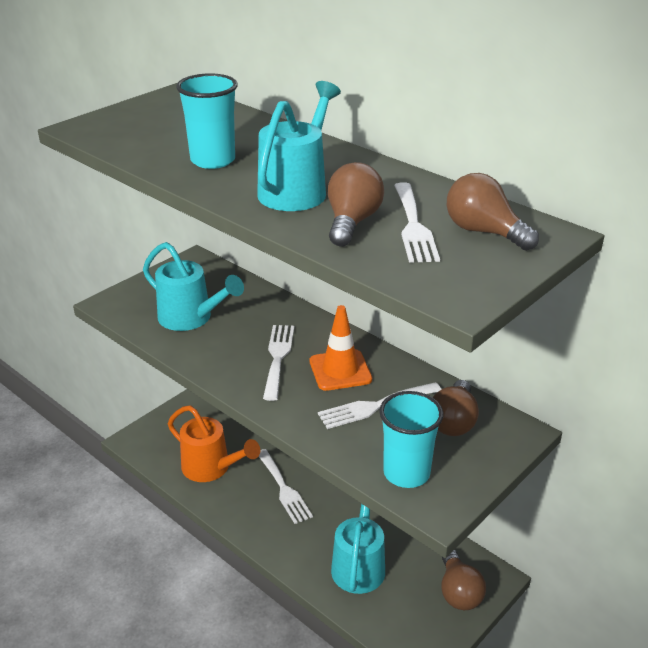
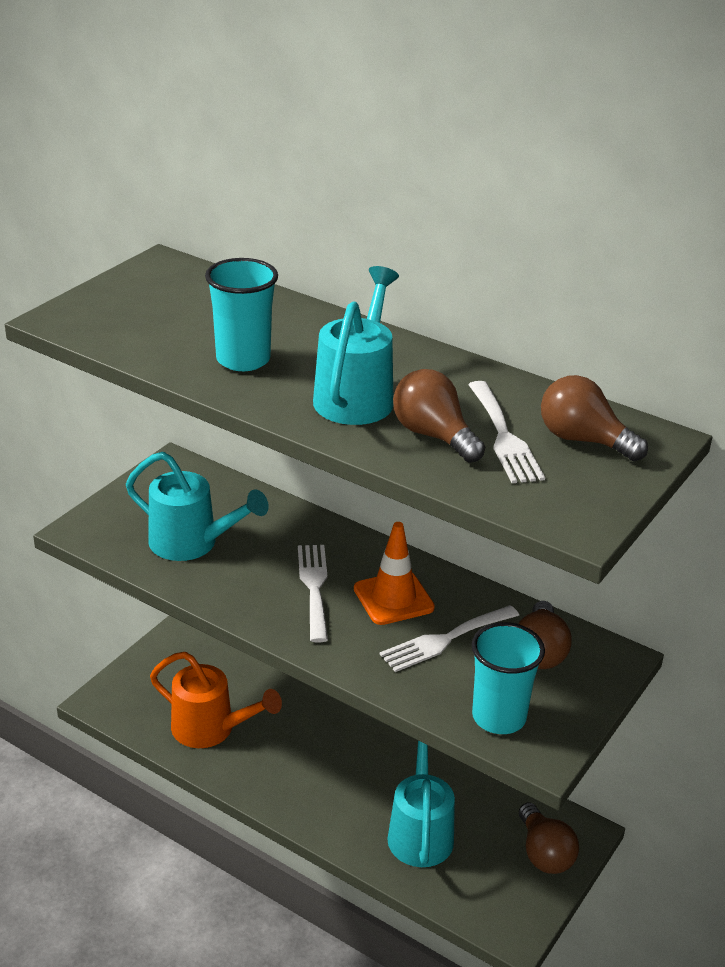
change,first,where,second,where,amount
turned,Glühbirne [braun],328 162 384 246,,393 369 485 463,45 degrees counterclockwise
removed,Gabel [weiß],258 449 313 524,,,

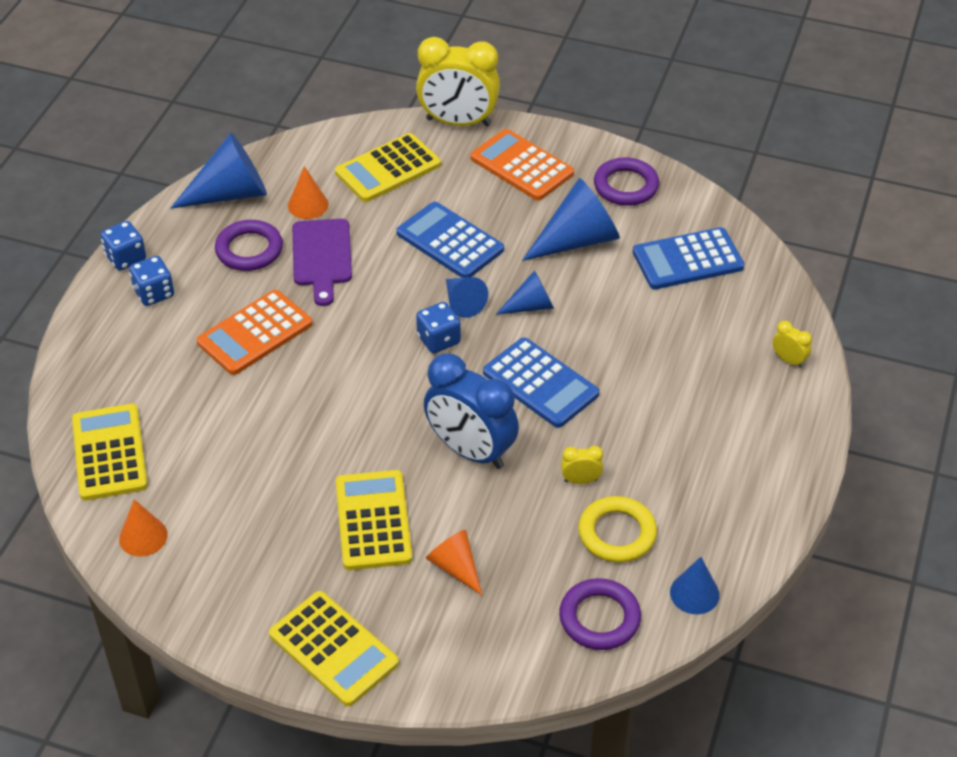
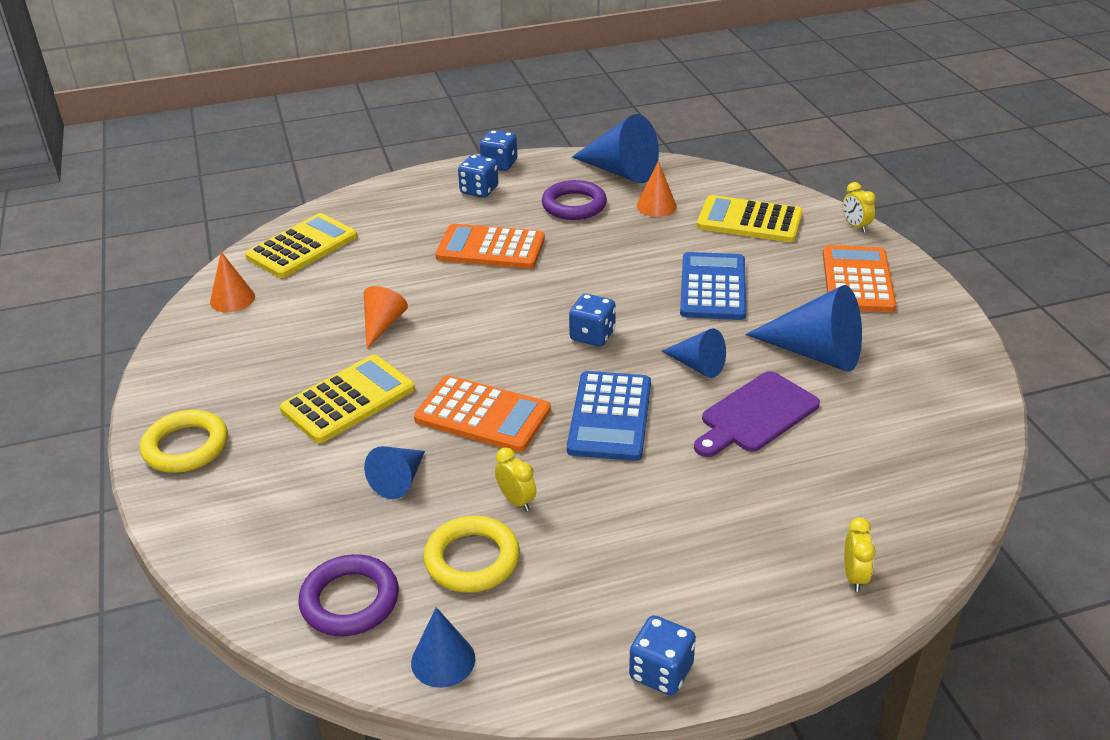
change,first,where,second,where,amount
resized,Wecker [gelb],416 37 500 126,,843 182 876 232,x0.42
removed,Ring [lila],594 157 659 206,,,
moved,Schneidebrett [lila],292 219 352 306,,694 371 820 457,
removed,Taschenrechner [blau],633 227 744 289,,,
moved,Kegel [blau],446 277 488 318,,364 446 425 499,
replaced,Wecker [blau],424 353 519 469,Taschenrechner [orange],414 375 551 452,
moved,Kegel [orange],426 530 482 595,,364 286 408 349,
replaced,Taschenrechner [gelb],269 591 399 706,Ring [gelb],140 410 228 473,
added,,,Spielwürfel [blau],629 615 696 695,

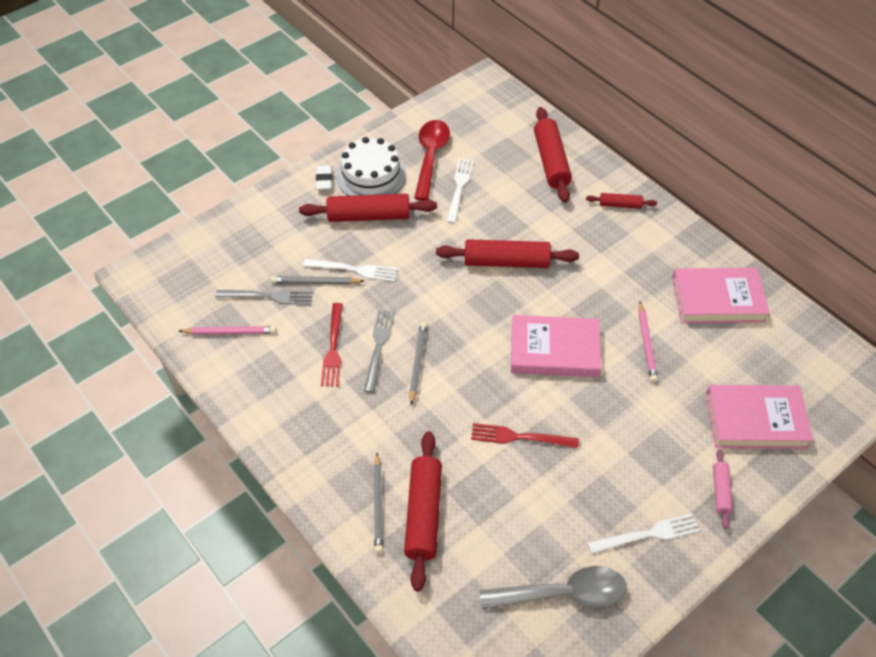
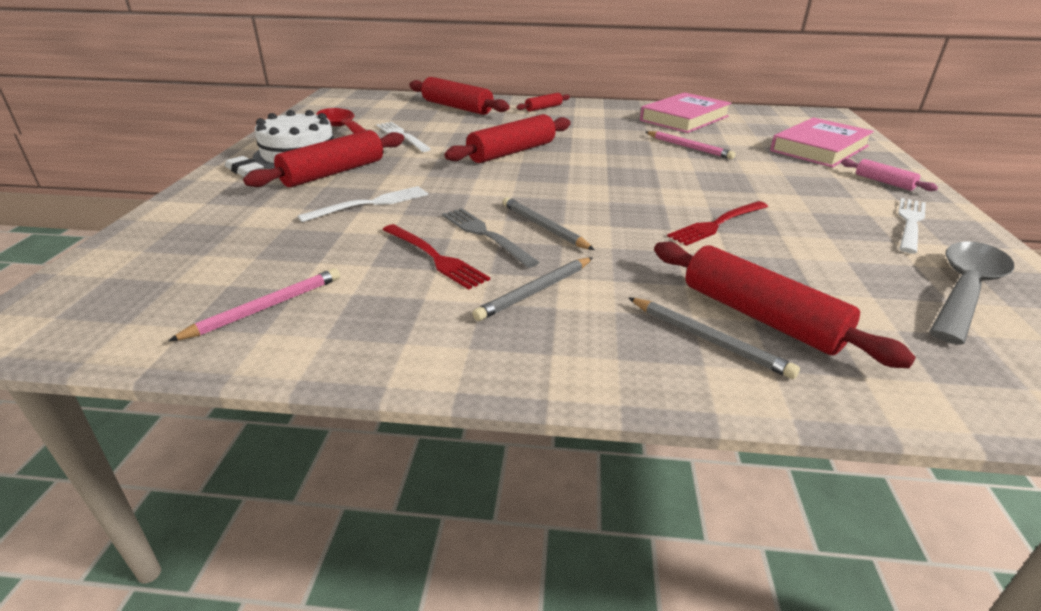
change,first,where,second,where,amount
moved,Bleistift [grau],271 276 364 285,,472 257 593 321,
removed,Gabel [grau],215 290 313 305,,,
removed,Buch [rosa],511 315 601 377,,,

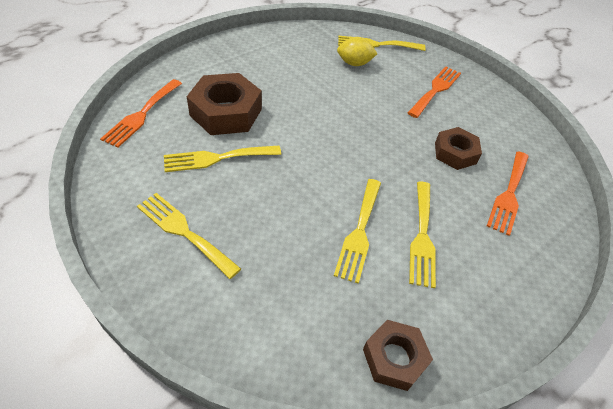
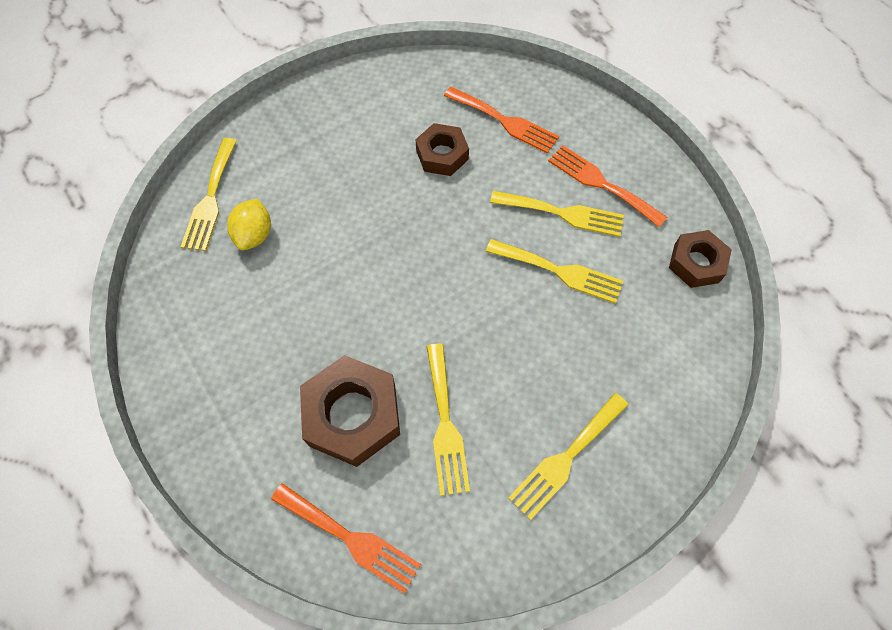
change,first,where,second,where,amount
moved,Gabel [orange],408 66 461 118,,548 145 668 227,

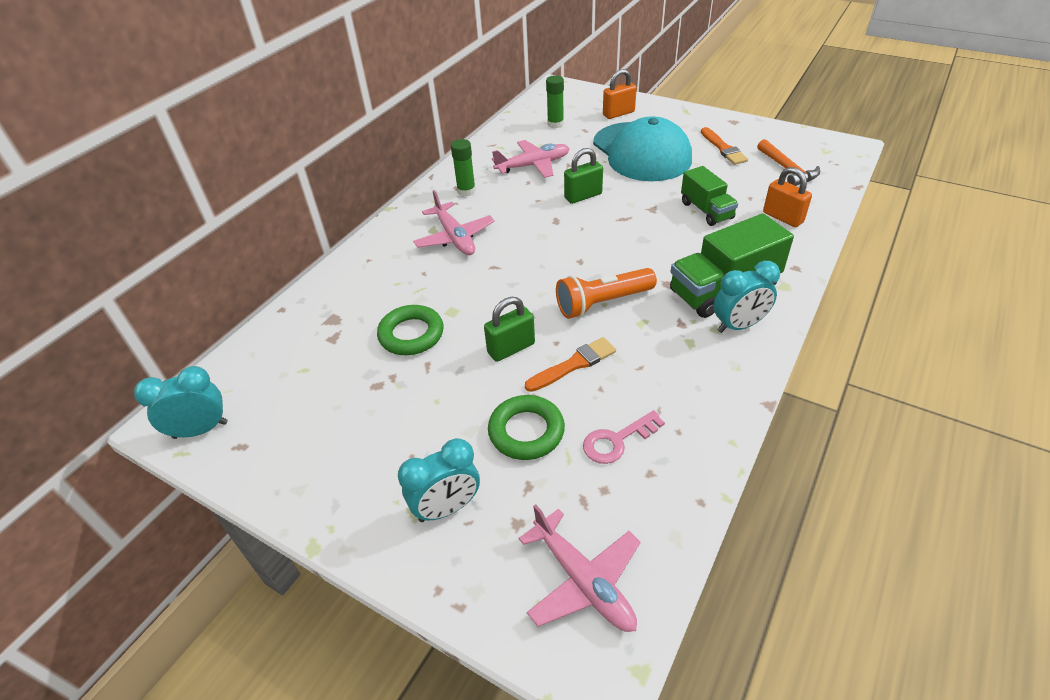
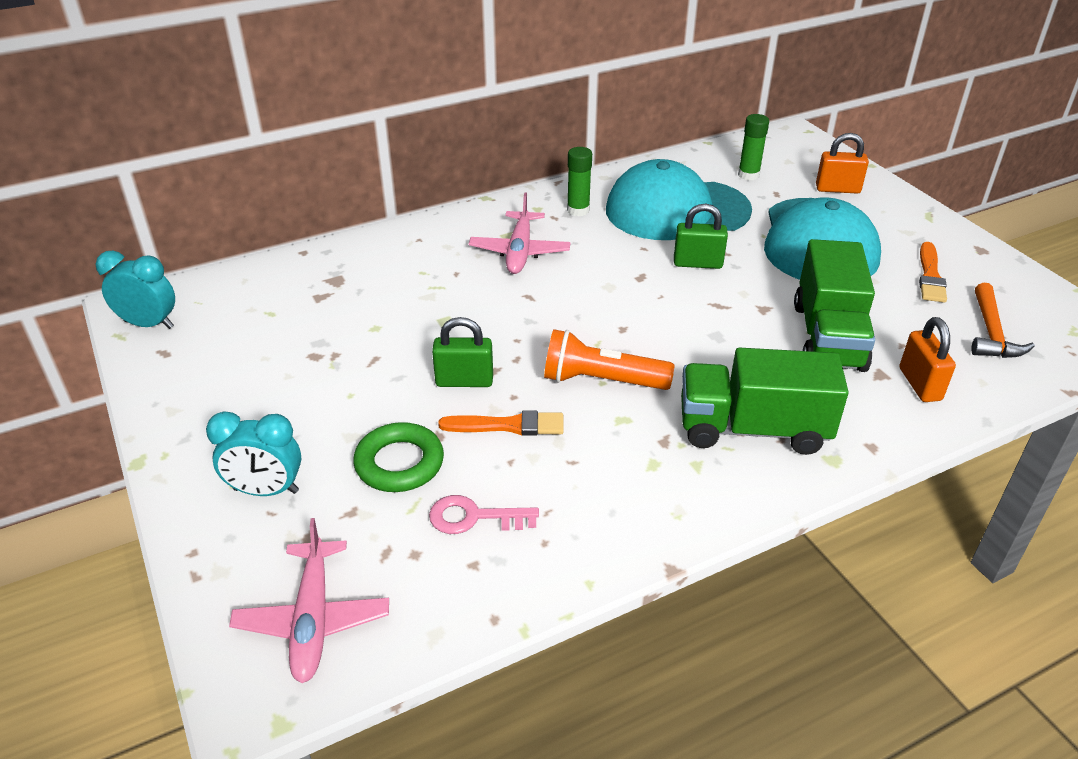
change,first,where,second,where,amount
replaced,Flugzeug [rosa],492 140 570 178,Kappe [türkis],606 159 752 240,
resized,Lastwagen [grün],681 166 738 226,,794 239 875 372,x1.61
removed,Wecker [türkis],713 261 780 333,,,
removed,Ring [grün],377 305 443 355,,,

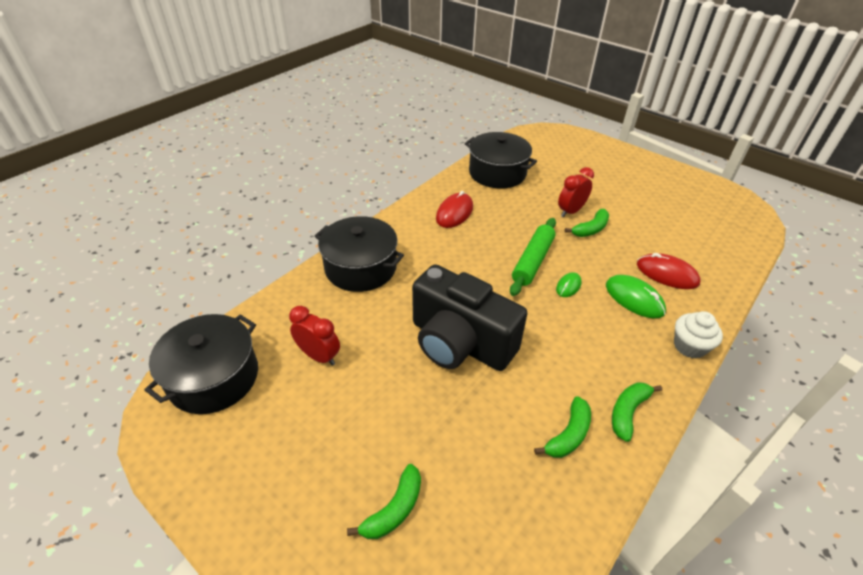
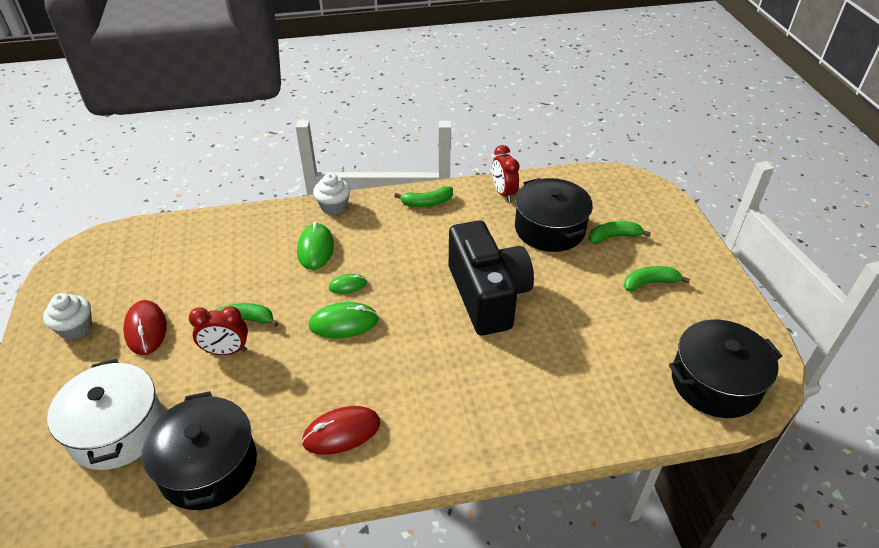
change,first,where,second,where,amount
moved,Kochtopf [schwarz],315 216 404 292,,515 178 593 252,
replaced,Nudelholz [grün],510 218 556 296,Computermaus [grün],309 302 379 338,
moved,Computermaus [rot],637 253 700 289,,123 300 167 355,
moved,Wecker [rot],289 306 340 366,,492 145 520 202,
moved,Banane [grün],534 396 591 458,,624 266 690 291,
added,,,Muffin [weiß],43 293 92 340,
added,,,Kochtopf [weiß],47 359 164 470,

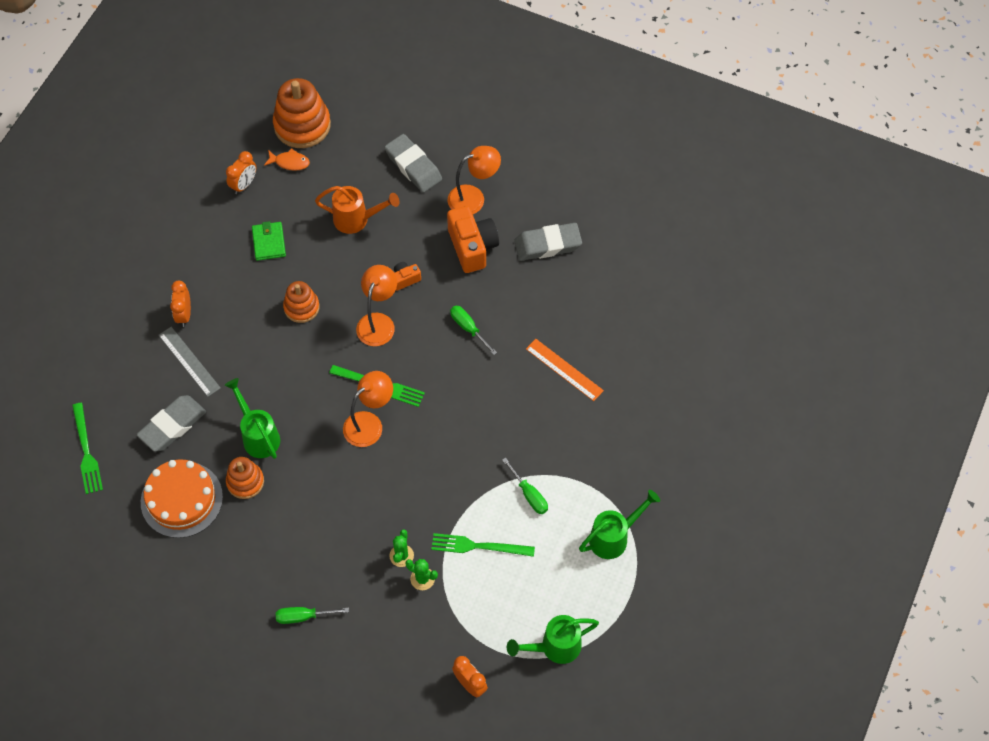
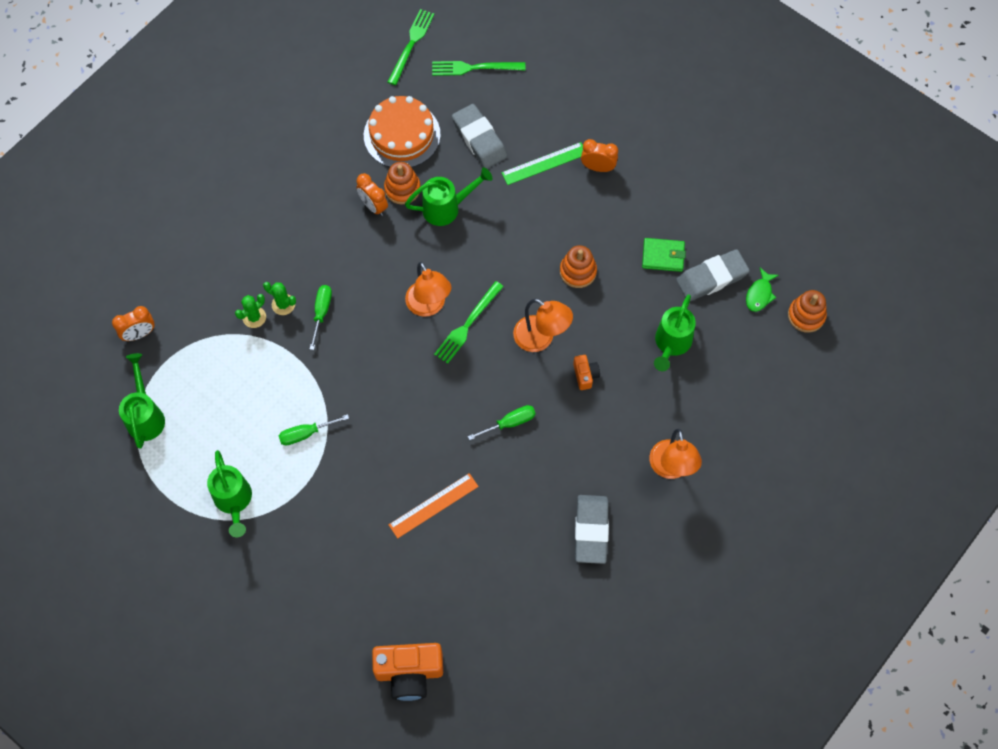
change,first,where,second,where,amount
resized,Stapelspielzeug [orange],273 78 331 148,,788 290 827 333,x0.59
moved,Radiergummi [grau],384 134 442 192,,676 249 750 301,
recoloured,Fisch [orange],264 148 310 171,Fisch [grün],746 268 779 312,
moved,Wecker [orange],226 151 256 194,,356 173 388 216,
recoloured,Gießkanne [orange],315 186 400 234,Gießkanne [grün],654 294 696 371,
moved,Kamera [orange],447 206 499 273,,372 643 443 701,
recoloured,Lineal [grau],159 327 221 397,Lineal [grün],501 142 583 185,
moved,Gabel [grün],431 533 535 557,,388 9 435 85,
moved,Schraubenzieher [grün],276 607 349 624,,310 285 332 350,

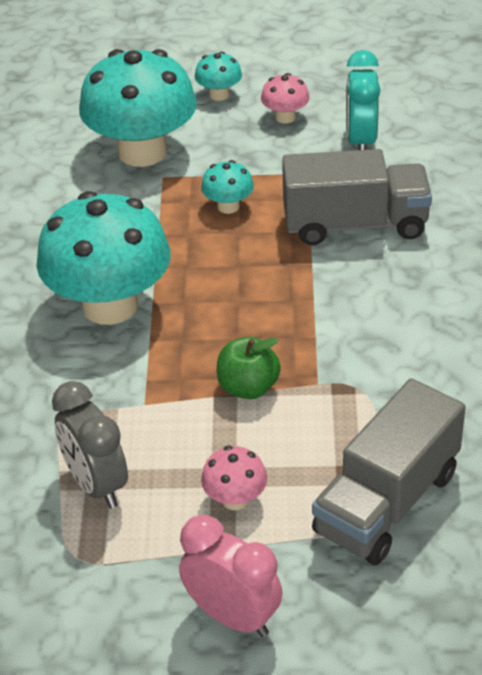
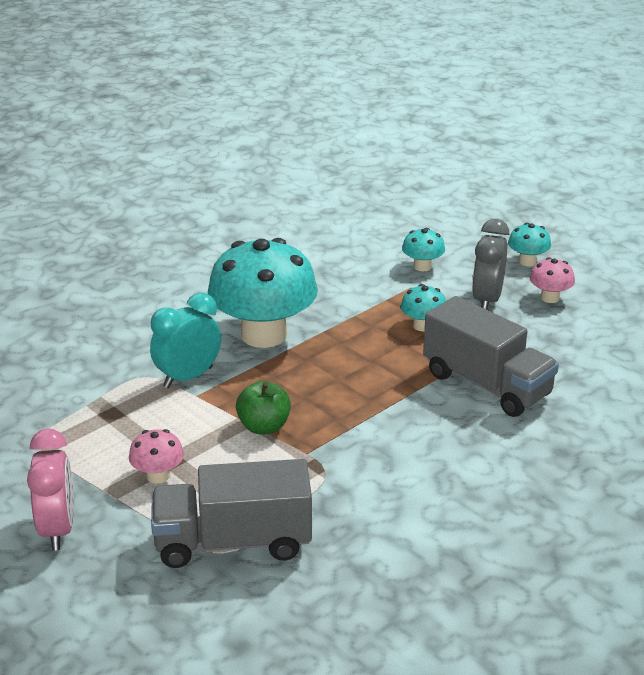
change,first,where,second,where,amount
resized,Pilz [türkis],79 49 197 167,,402 228 445 271,x0.43
moved,Wecker [türkis],346 50 380 150,,150 293 221 388,
moved,Wecker [grau],52 381 128 508,,472 219 509 310,

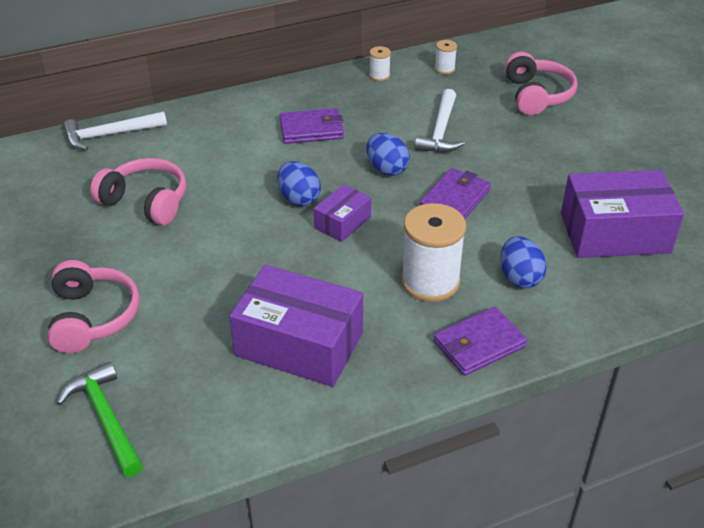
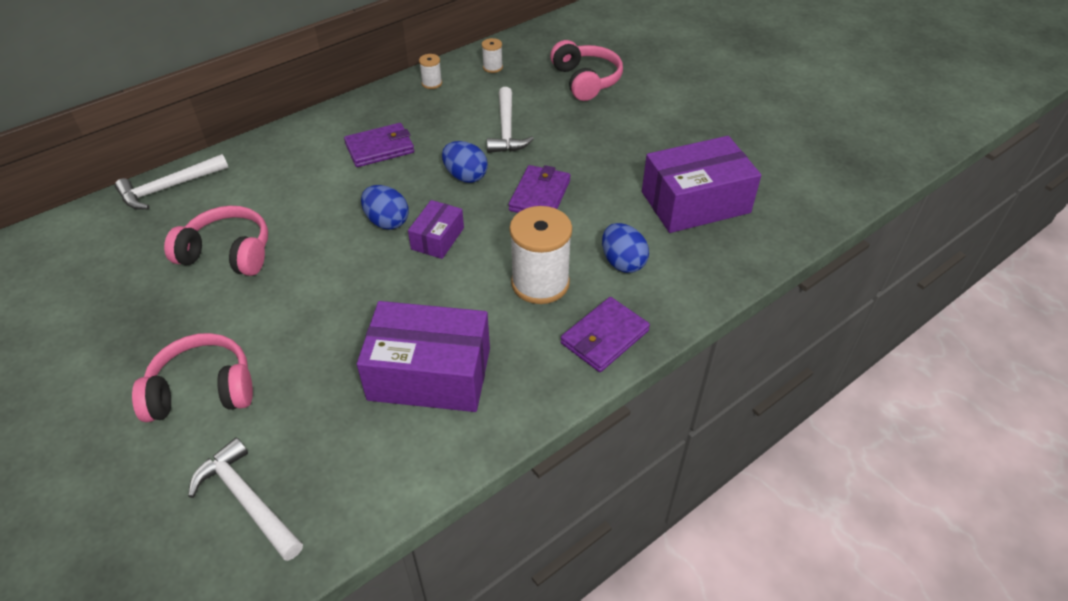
change,first,where,second,where,amount
turned,Kopfhörer [rosa],48 260 140 353,,132 333 253 422,75 degrees counterclockwise
recoloured,Hammer [grün],57 362 143 477,Hammer [weiß],188 437 303 561,

